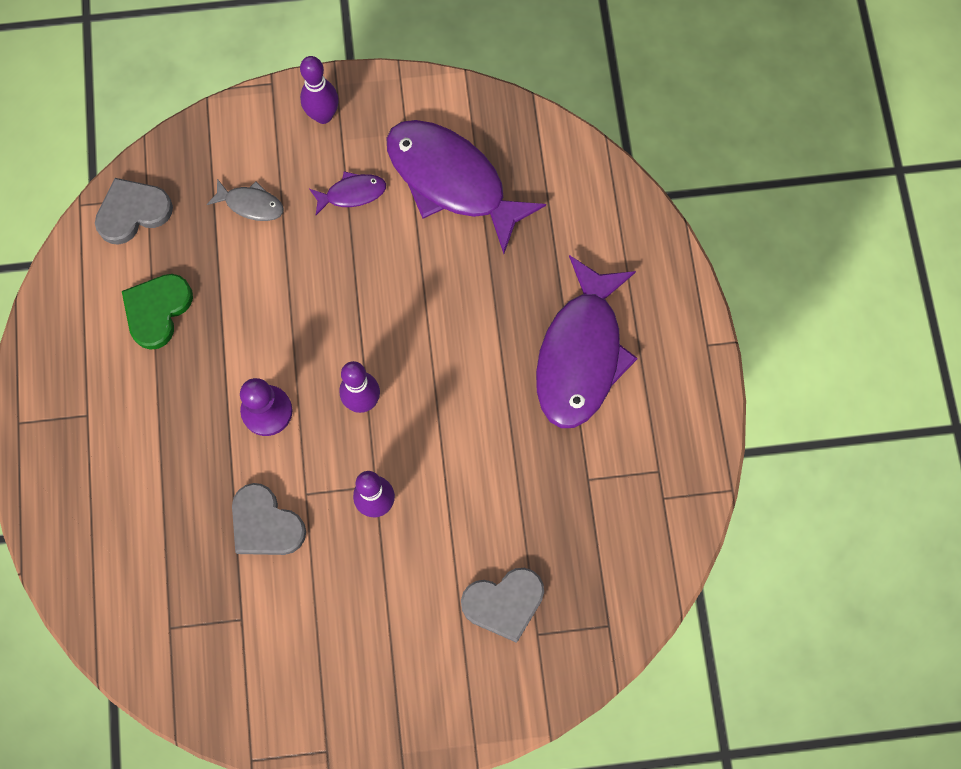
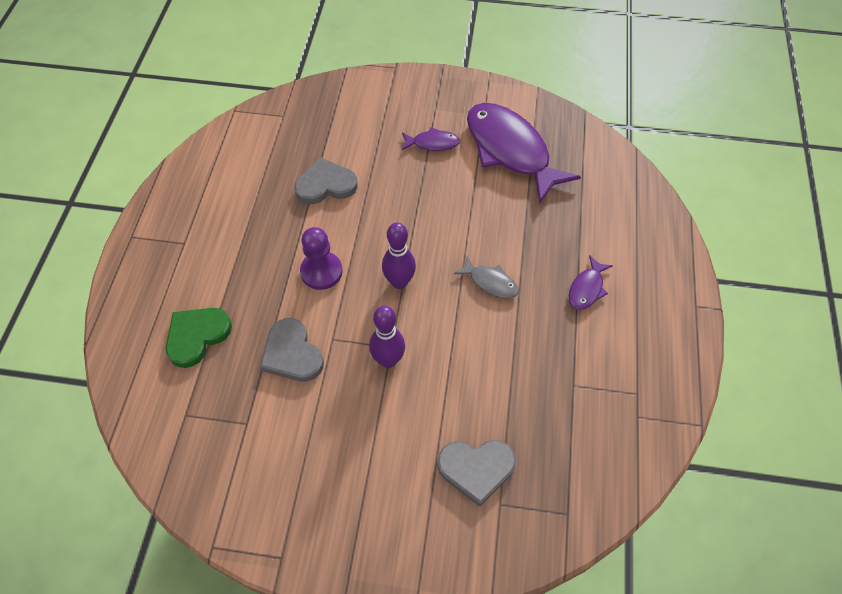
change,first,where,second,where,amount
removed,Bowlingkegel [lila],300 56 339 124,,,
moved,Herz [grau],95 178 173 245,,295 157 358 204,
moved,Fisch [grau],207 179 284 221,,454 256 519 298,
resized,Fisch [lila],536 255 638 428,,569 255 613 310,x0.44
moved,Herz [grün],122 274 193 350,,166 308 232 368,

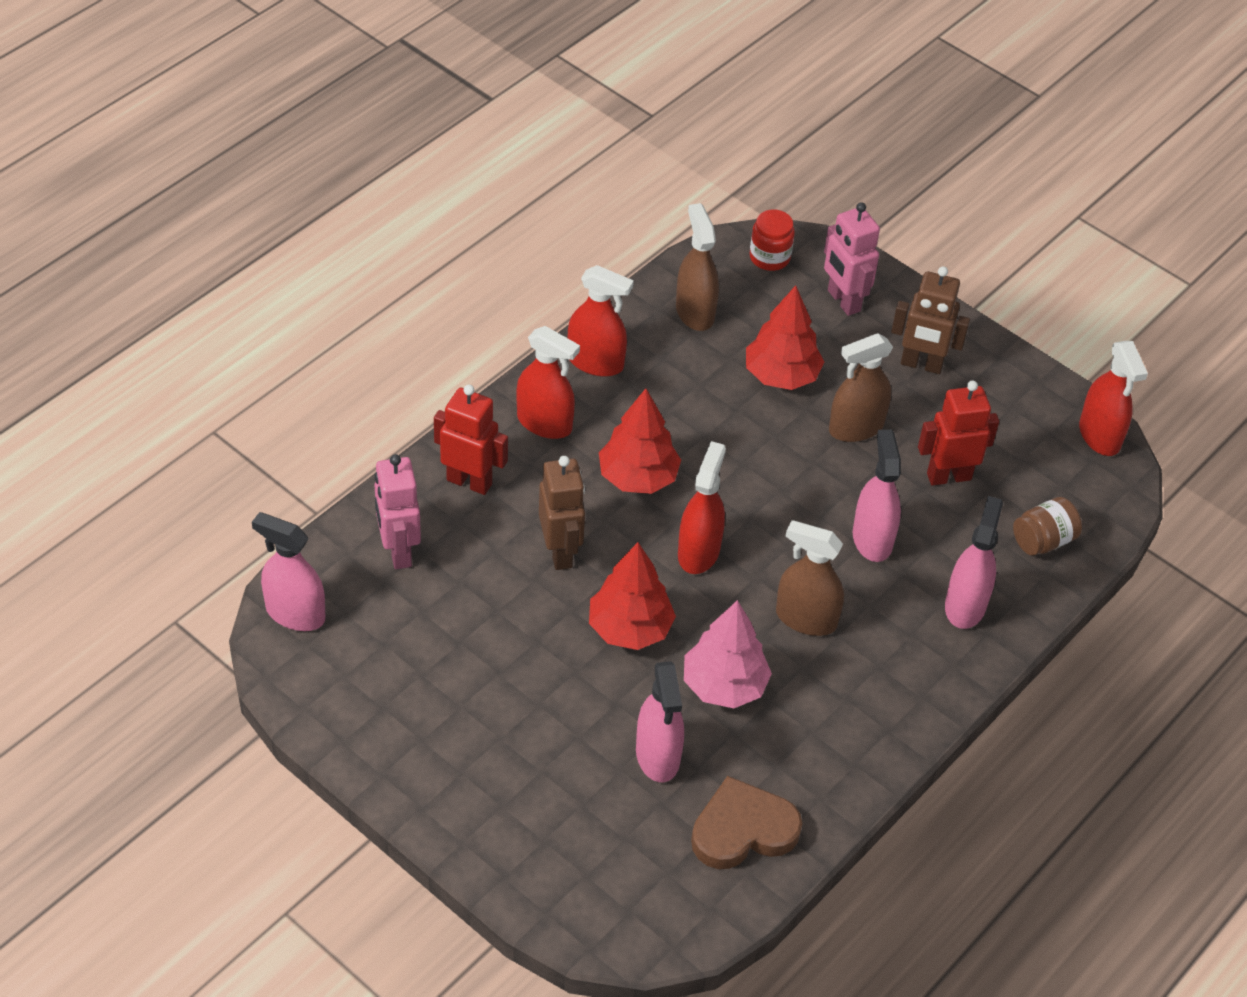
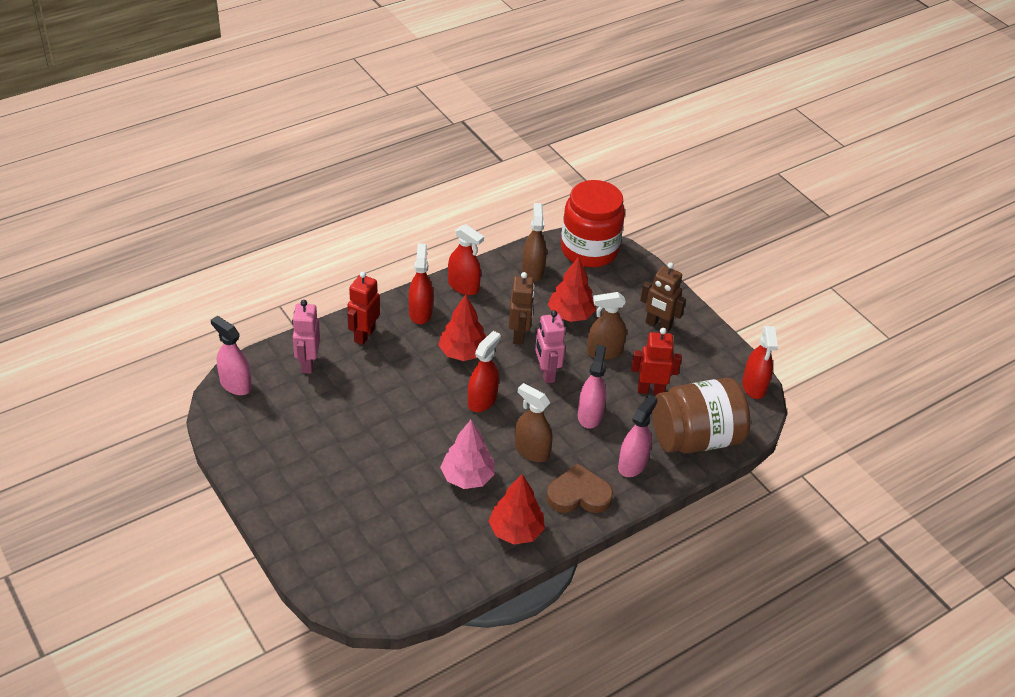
change,first,where,second,where,amount
moved,Roboter [rosa],824 202 880 316,,535 310 565 383,
resized,Einmachglas [rot],750 209 795 271,,561 180 625 267,x2.32
turned,Sprühflasche [rot],516 326 580 439,,409 243 433 324,135 degrees counterclockwise
turned,Roboter [rot],434 385 508 495,,347 271 380 345,105 degrees counterclockwise
moved,Roboter [braun],539 456 585 570,,509 272 535 345,
resized,Einmachglas [braun],1013 497 1082 556,,652 378 750 453,x2.32
moved,Baum [rot],589 542 676 650,,488 474 545 545,
removed,Sprühflasche [rosa],636 661 684 782,,,
moved,Herz [braun],691 776 802 869,,546 463 613 513,

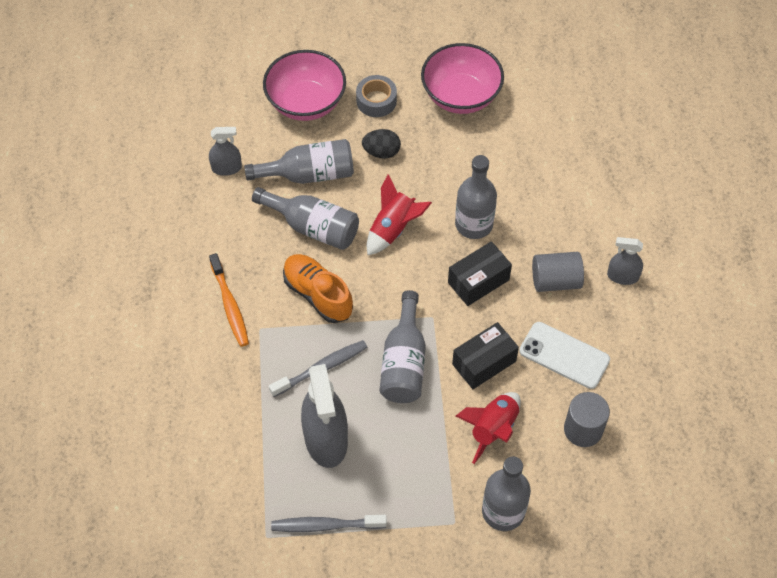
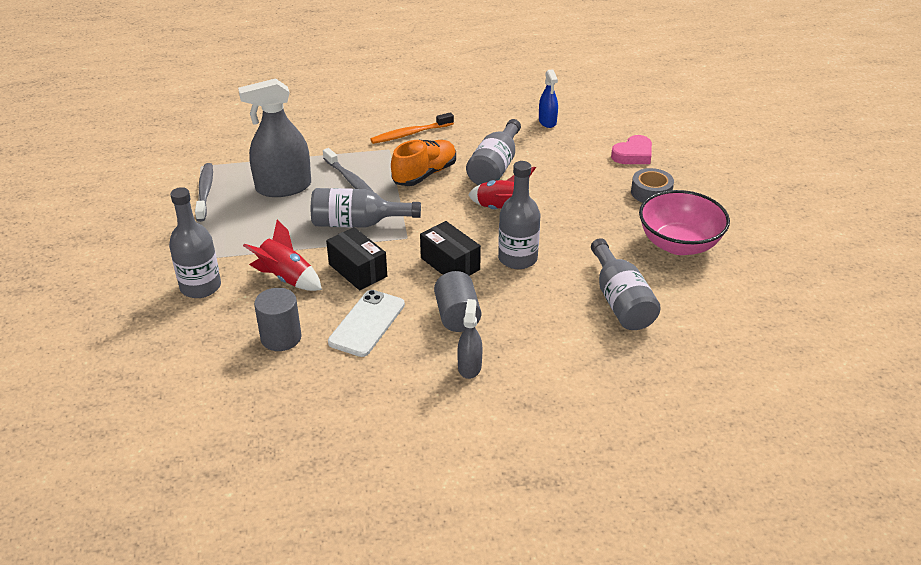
change,first,where,second,where,amount
replaced,Schüssel [rosa],263 50 346 121,Herz [rosa],611 135 652 164,
recoloured,Sprühflasche [grau],209 127 242 176,Sprühflasche [blau],539 69 558 128,
removed,Ei [schwarz],362 129 401 159,,,
moved,Flasche [grau],244 139 354 184,,591 238 661 330,

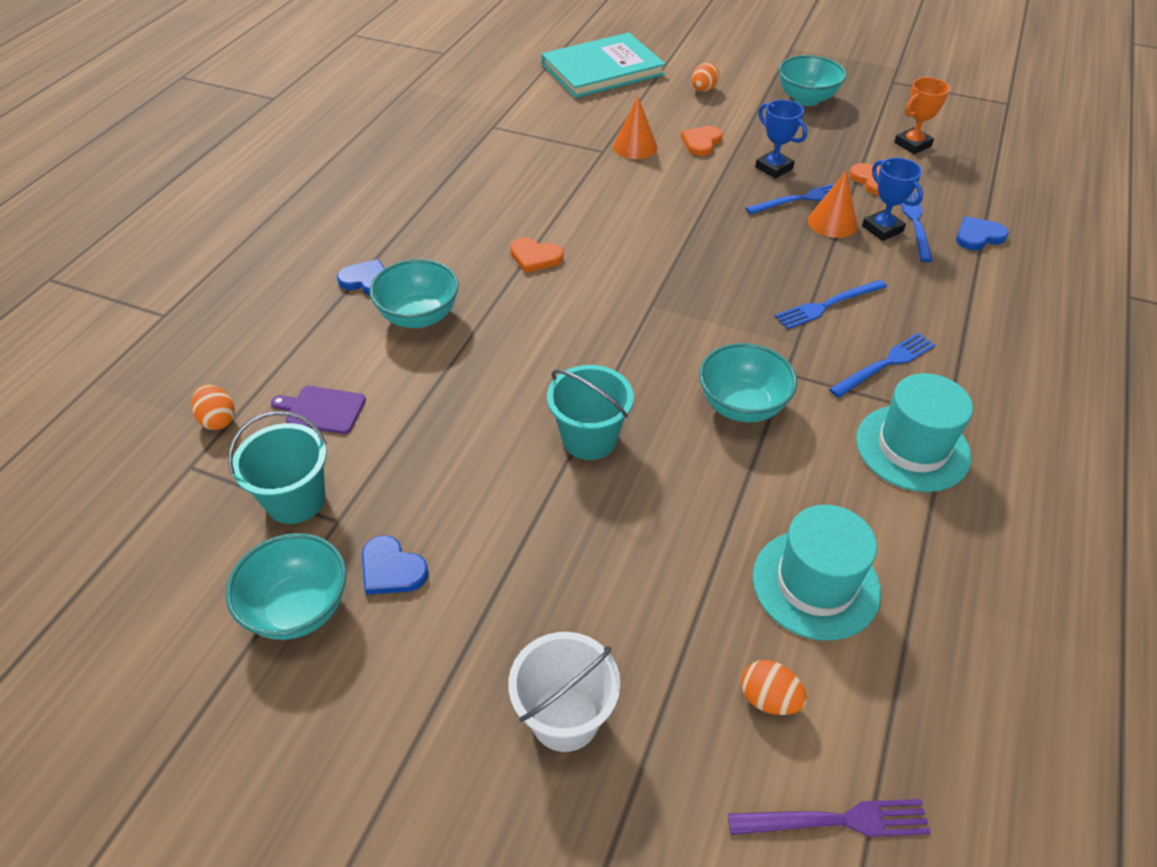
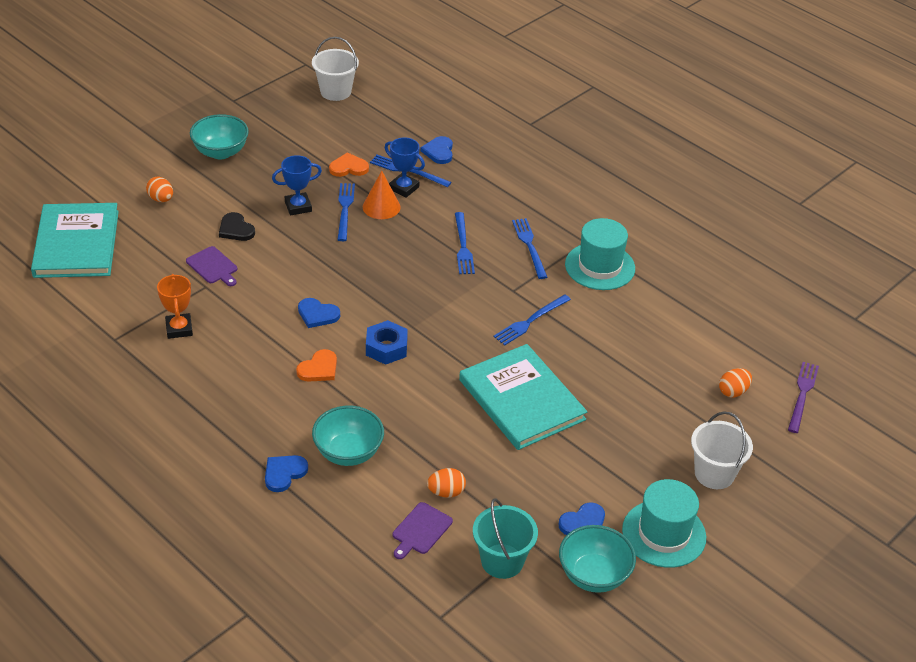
change,first,where,second,where,amount
moved,Pokal [orange],894 77 950 154,,157 274 193 339,
replaced,Kegel [orange],613 96 657 159,Schneidebrett [lila],186 246 237 286,
recoloured,Herz [orange],681 126 723 156,Herz [schwarz],219 212 255 241,
turned,Pokal [blau],862 158 923 241,,385 137 425 198,45 degrees clockwise
replaced,Schüssel [türkis],699 343 797 422,Gabel [blau],494 294 571 345,
replaced,Eimer [türkis],547 365 634 460,Buch [türkis],459 344 587 450,
moved,Ei [orange],191 385 235 430,,427 468 466 498,
moved,Hut [türkis],753 505 881 641,,622 479 706 568,
added,,,Eimer [weiß],312 37 359 101,
added,,,Herz [blau],298 298 340 328,
added,,,Sechskantmutter [blau],366 320 408 365,

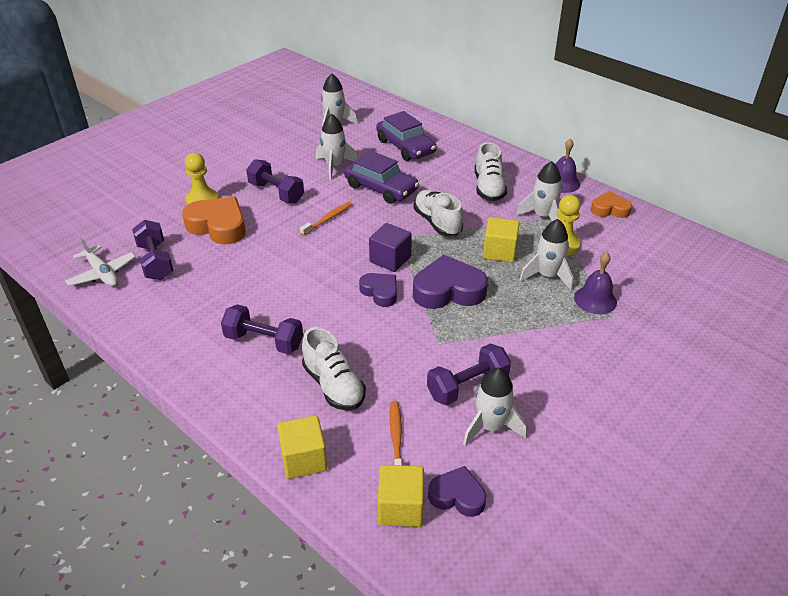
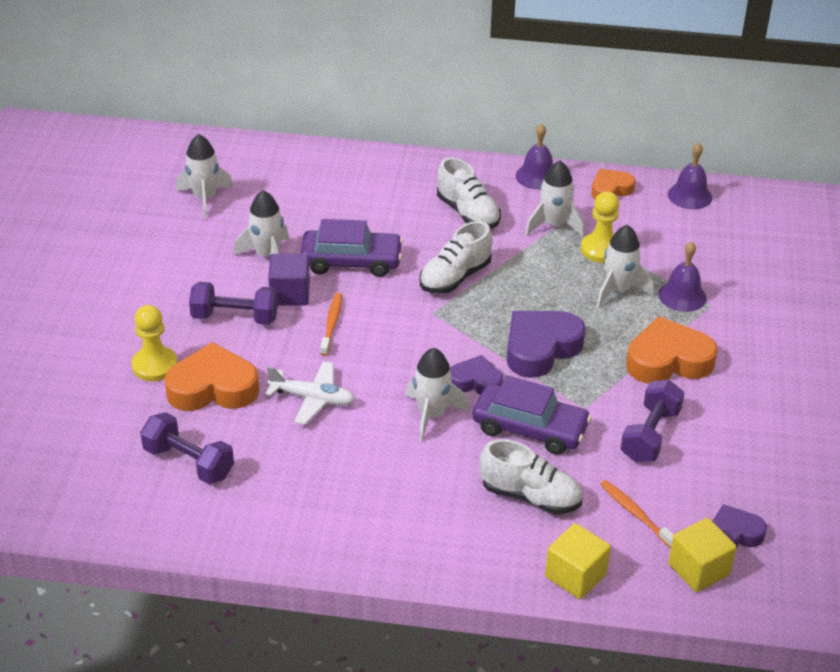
change,first,where,second,where,amount
moved,Auto [lila],376 111 436 161,,472 375 592 455,
turned,Schuh [weiß],414 189 463 236,,420 221 492 294,75 degrees counterclockwise
removed,Kubus [gelb],483 217 520 262,,,
moved,Kubus [lila],369 223 412 272,,268 254 310 306,
moved,Flugzeug [weiß],65 237 136 286,,266 361 355 425,
removed,Hantel [lila],221 304 303 354,,,
moved,Rakete [weiß],463 368 527 446,,405 348 469 442,
added,,,Glocke [lila],668 143 712 209,
added,,,Herz [orange],626 316 718 383,

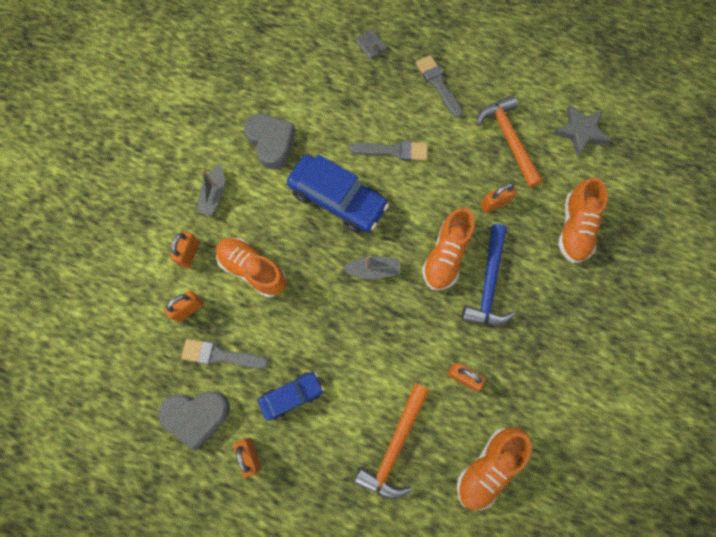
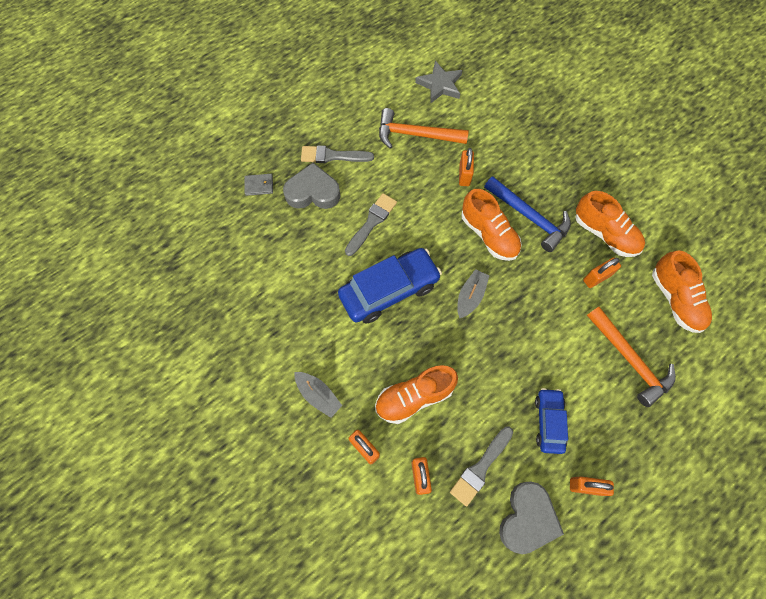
change,first,where,second,where,amount
moved,Herz [grau],244 114 295 169,,283 163 340 209,
moved,Schuh [orange],558 178 608 263,,575 191 645 257,

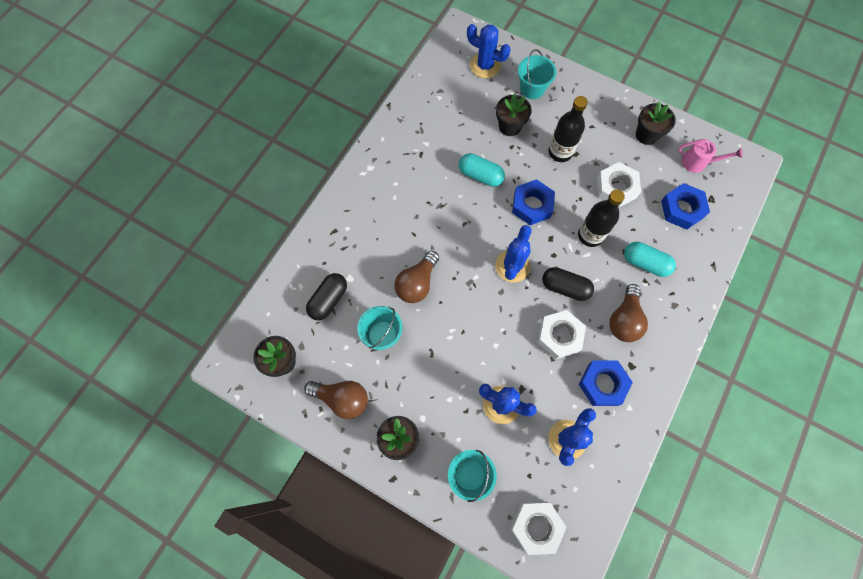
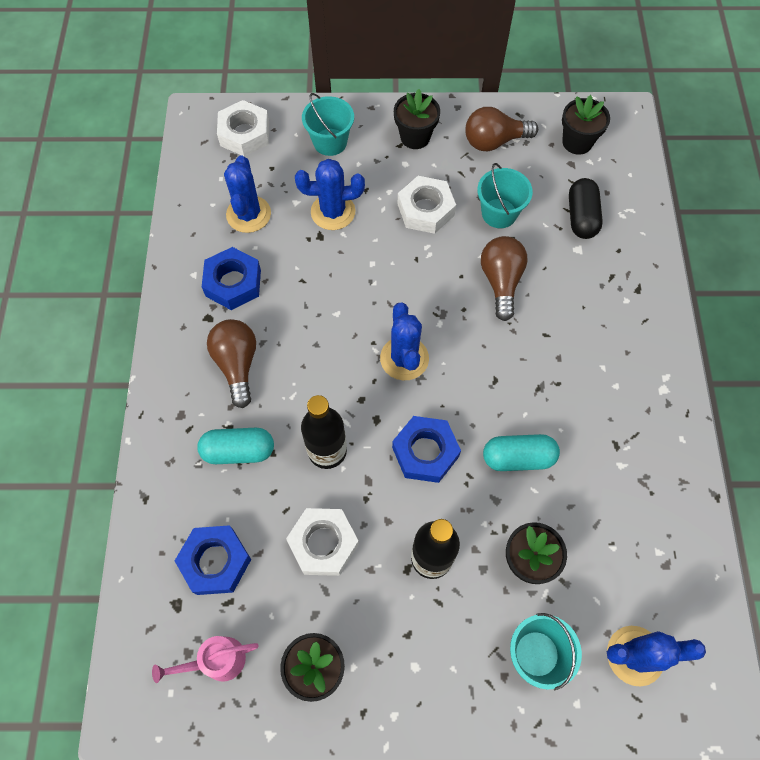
change,first,where,second,where,amount
removed,Kapsel [schwarz],542 267 594 301,,,
moved,Sechskantmutter [weiß],537 310 586 359,,398 176 456 234,

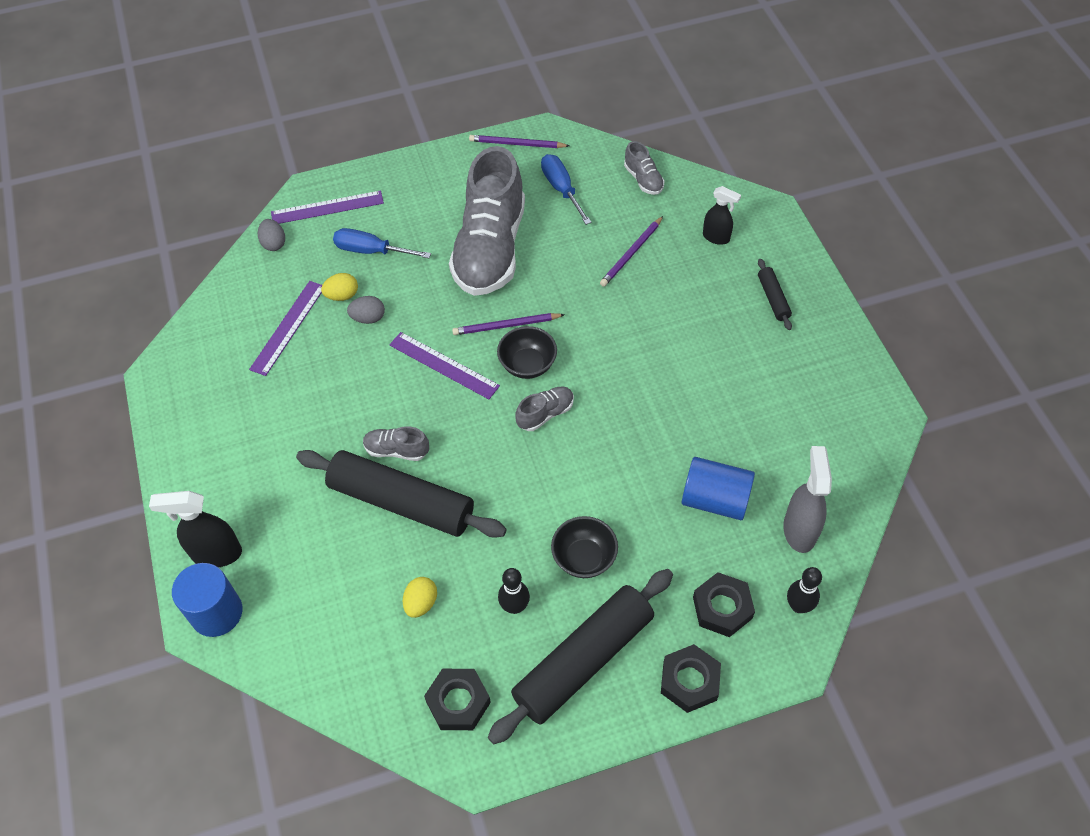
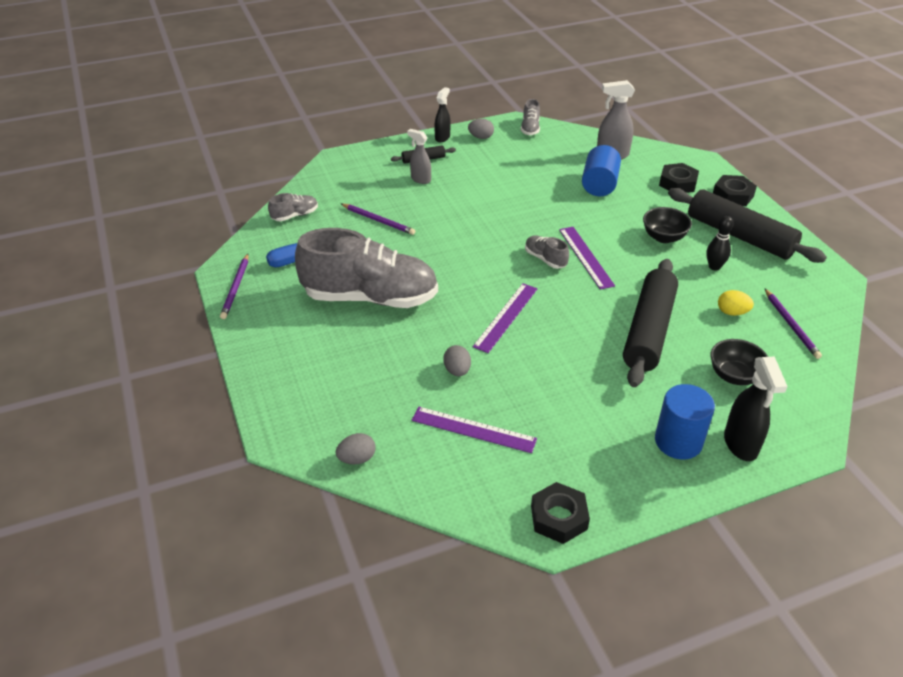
change,first,where,second,where,amount
moved,Sprühflasche [schwarz],703 186 741 245,,434 87 451 142,
moved,Lineal [lila],271 190 384 224,,559 227 615 290,
removed,Schraubenzieher [blau],333 228 431 258,,,
removed,Ei [gelb],321 273 358 301,,,
moved,Bleistift [lila],452 313 565 335,,764 288 822 359,
moved,Schüssel [schwarz],497 326 557 379,,711 339 768 385,
moved,Schuh [grau],363 426 429 461,,521 99 540 135,
moved,Vollzylinder [blau],172 563 242 637,,655 384 715 459,
removed,Bowlingkegel [schwarz],787 567 822 613,,,
moved,Sechskantmutter [schwarz],424 669 491 730,,531 482 590 544,
added,,,Ei [grau],468 119 494 139,
added,,,Sprühflasche [grau],407 129 431 184,

